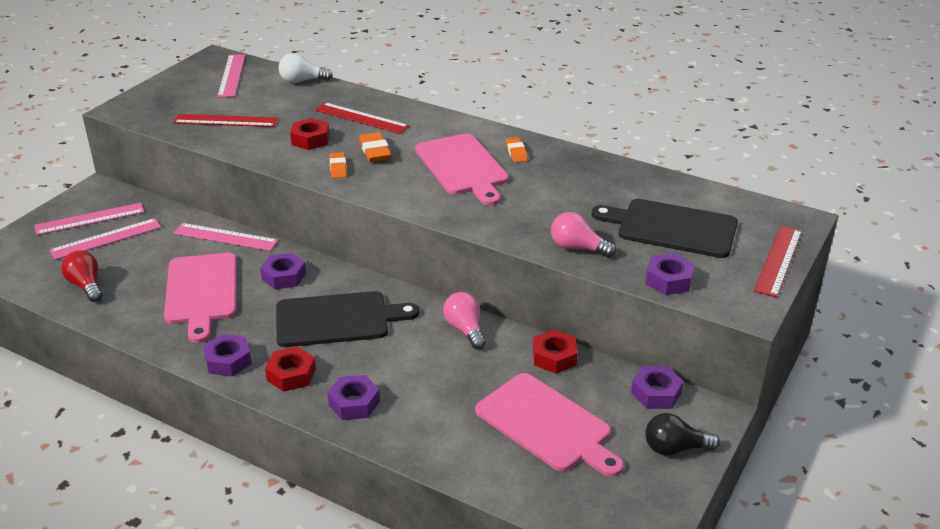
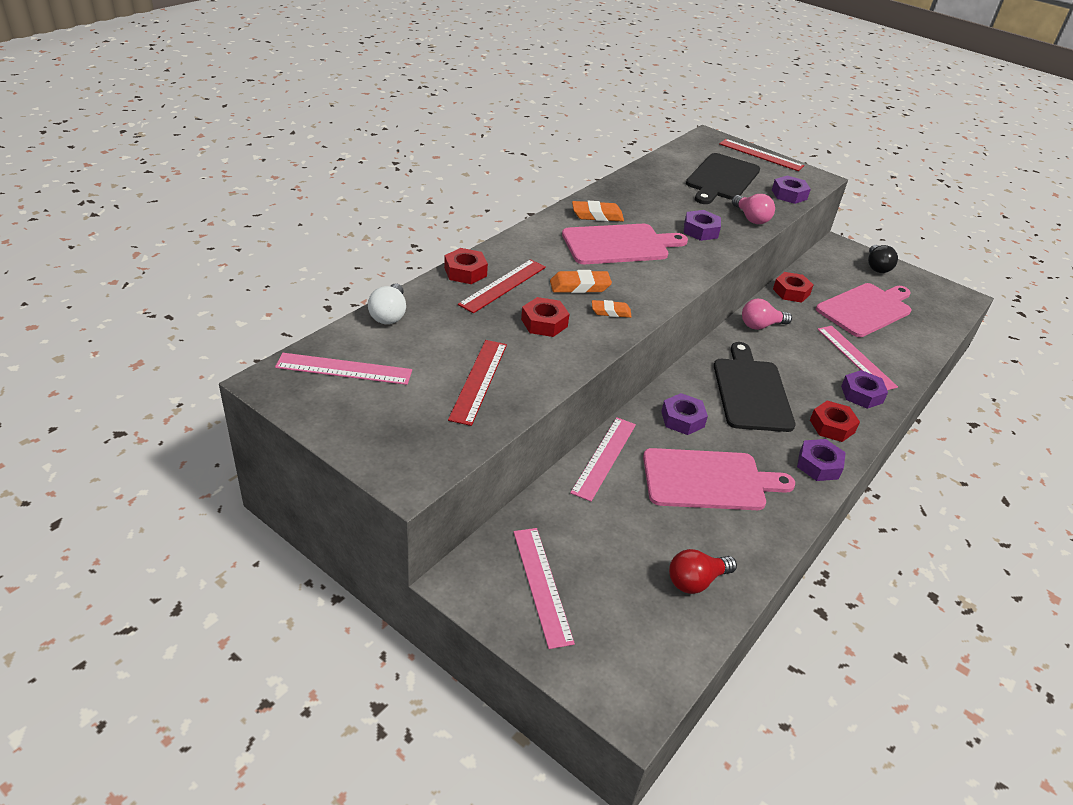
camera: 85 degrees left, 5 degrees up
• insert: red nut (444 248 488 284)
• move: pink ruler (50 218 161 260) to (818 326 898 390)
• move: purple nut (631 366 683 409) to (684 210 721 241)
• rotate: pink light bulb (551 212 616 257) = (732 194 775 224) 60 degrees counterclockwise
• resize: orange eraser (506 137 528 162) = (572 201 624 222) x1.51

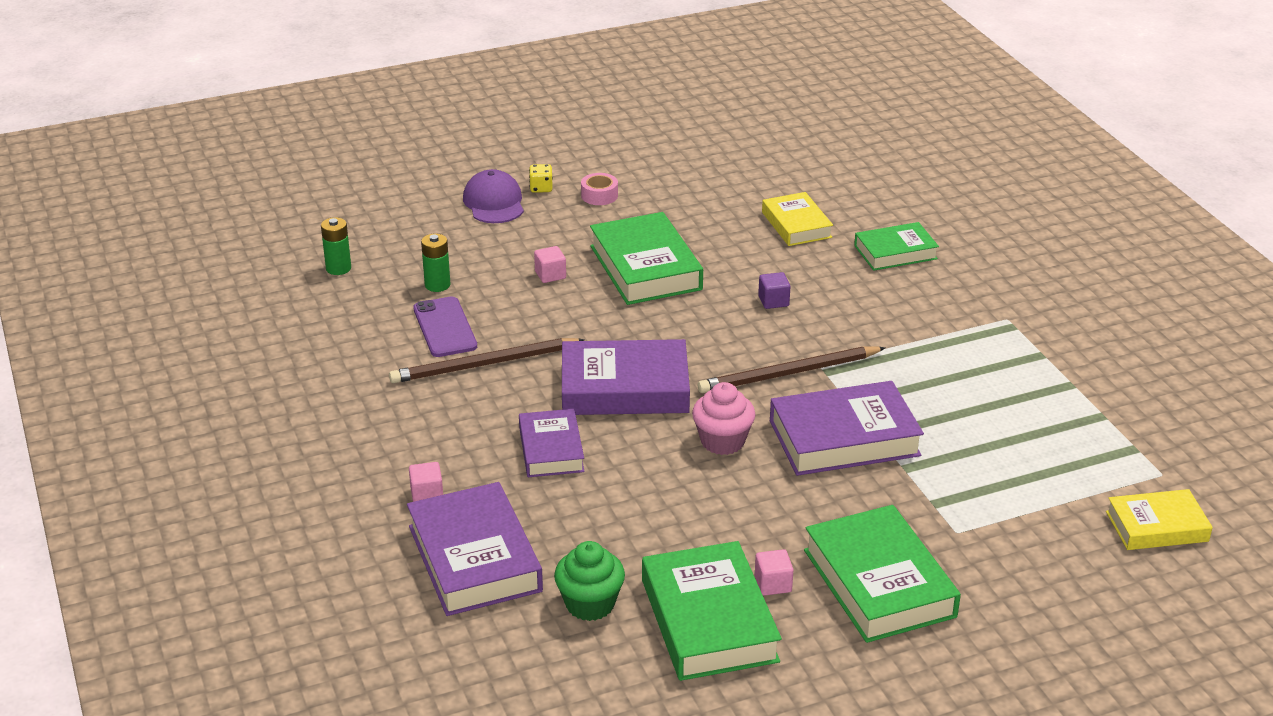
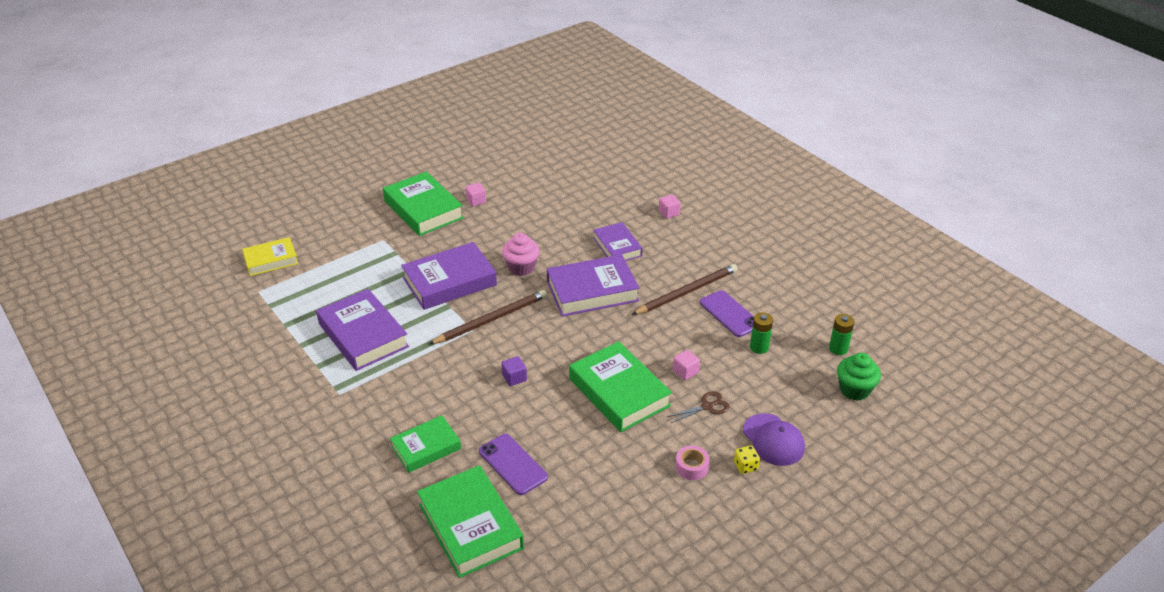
camera: 165 degrees right, 5 degrees up
• insert: brown scissors (667 391 730 423)
• move: purple book (407 482 543 616) to (316 289 409 371)
• move: green cupcake (554 541 625 621) to (837 353 881 401)
• move: green book (642 541 782 681) to (417 465 524 578)
• replace: yellow book (762 192 833 246) to purple phone (479 434 548 495)

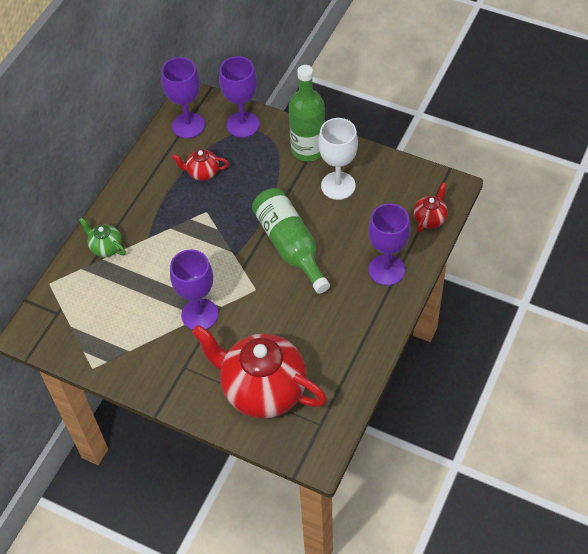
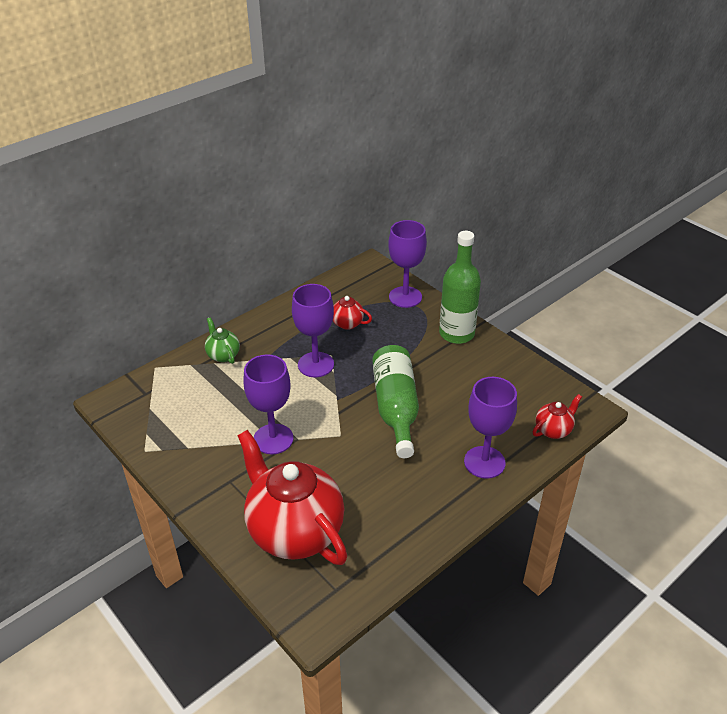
camera: 20 degrees right, 15 degrees down
• delete: white goblet (318 118 358 200)
• move: purple goblet (161 57 205 138) to (292 284 334 377)

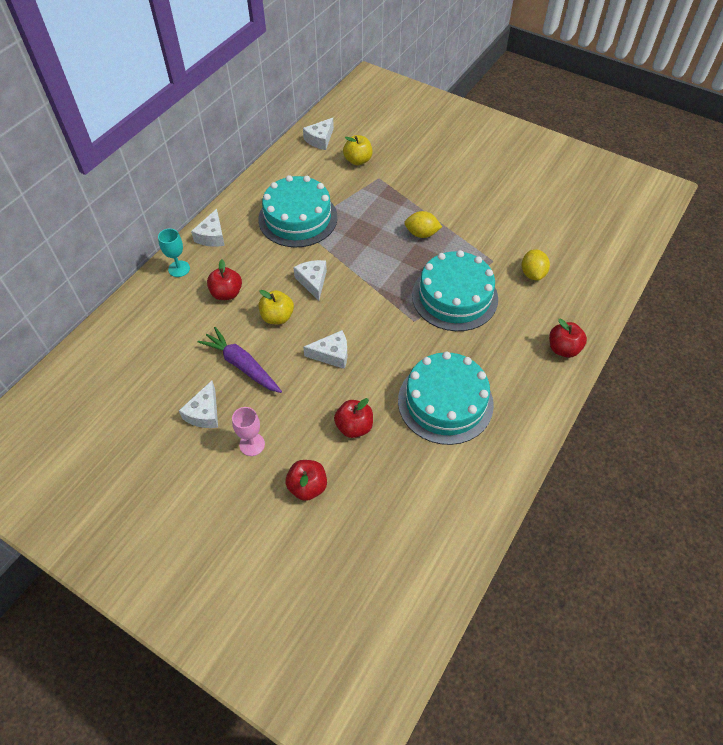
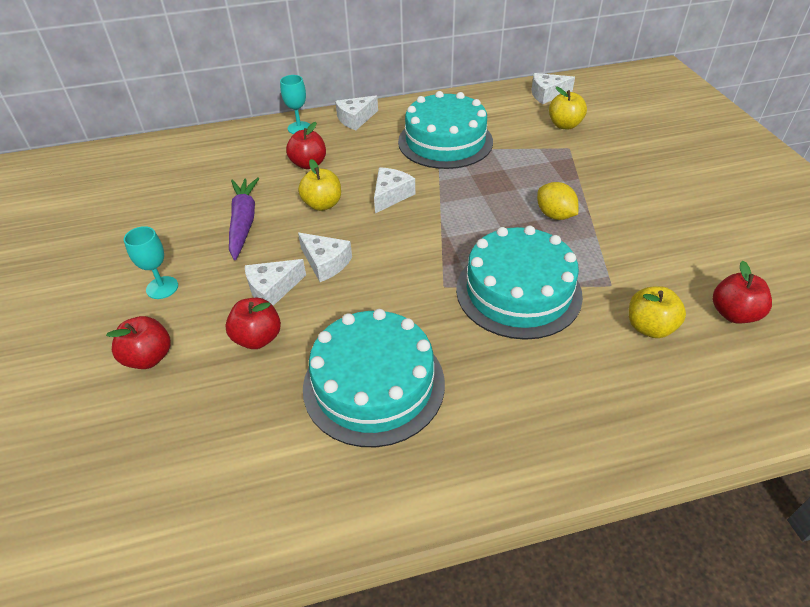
camera: 45 degrees right, 10 degrees down
• move: white cheese (179 381 218 428) to (245 259 306 306)
• move: red apple (549 319 587 358) to (713 261 772 324)
• replace: yellow lemon (521 249 550 281) to yellow apple (629 286 686 338)
• recolor: pink goblet (232 407 265 456) to turquoise goblet (124 226 178 299)

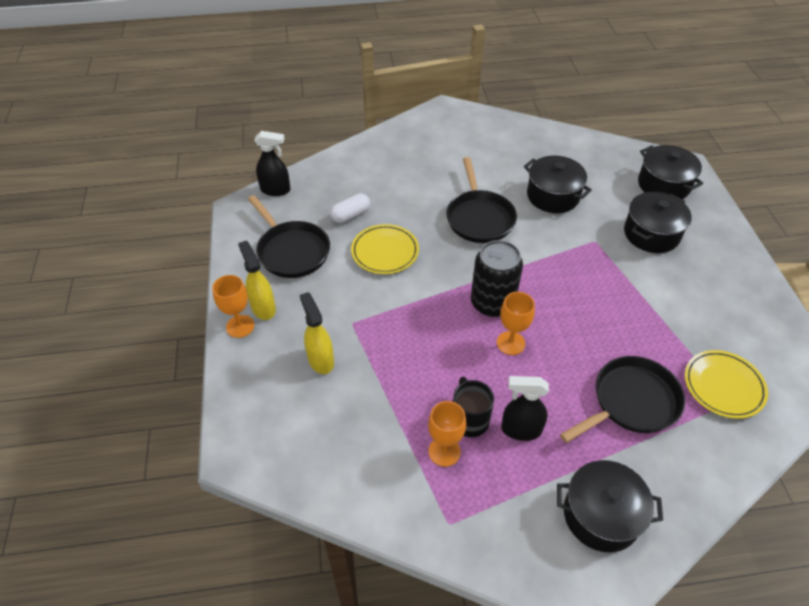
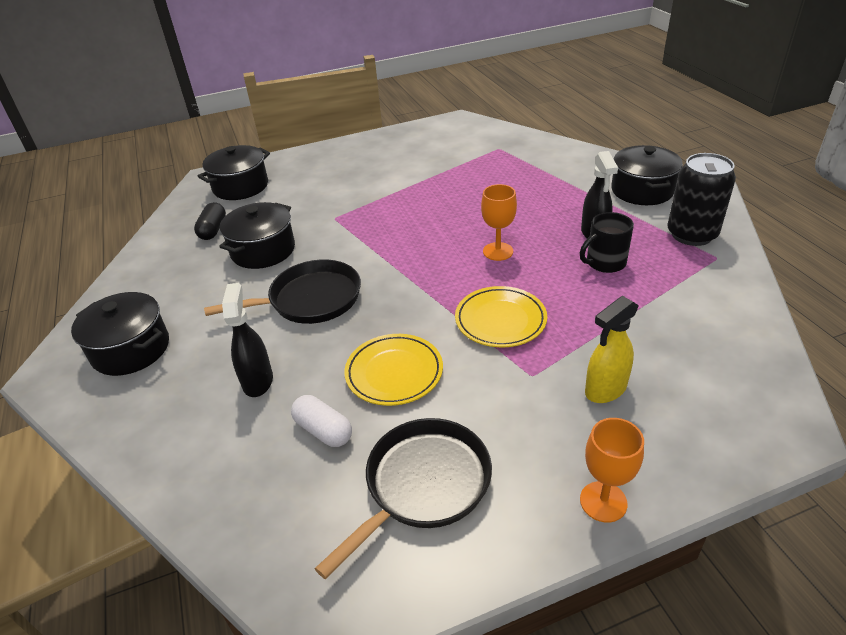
camera: 100 degrees left, 10 degrees down
• delete: yellow spray bottle (238 241 276 320)
• delete: orange goblet (428 401 466 467)
• delete: black pan (560 356 685 443)
• insert: black capsule (194 202 226 240)
• move: black spray bottle (254 131 290 196) to (222 283 273 397)
• move: black can (471 240 523 317) to (667 153 736 246)
• move: black pot (624 192 692 253) to (71 292 169 376)
• move: yellow plate (685 350 768 419) to (455 286 547 347)

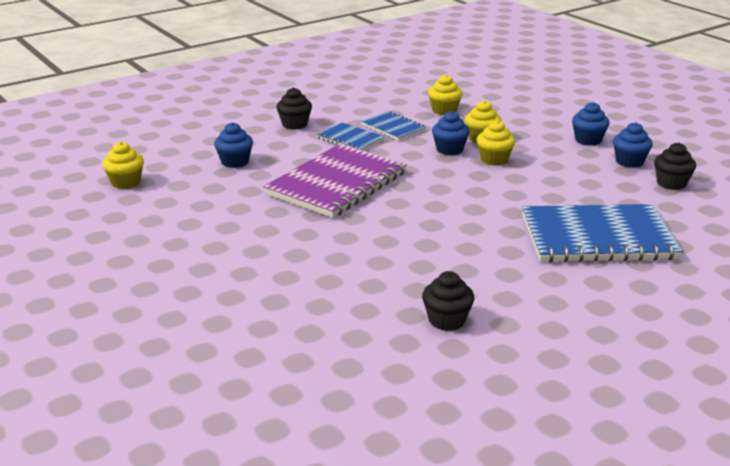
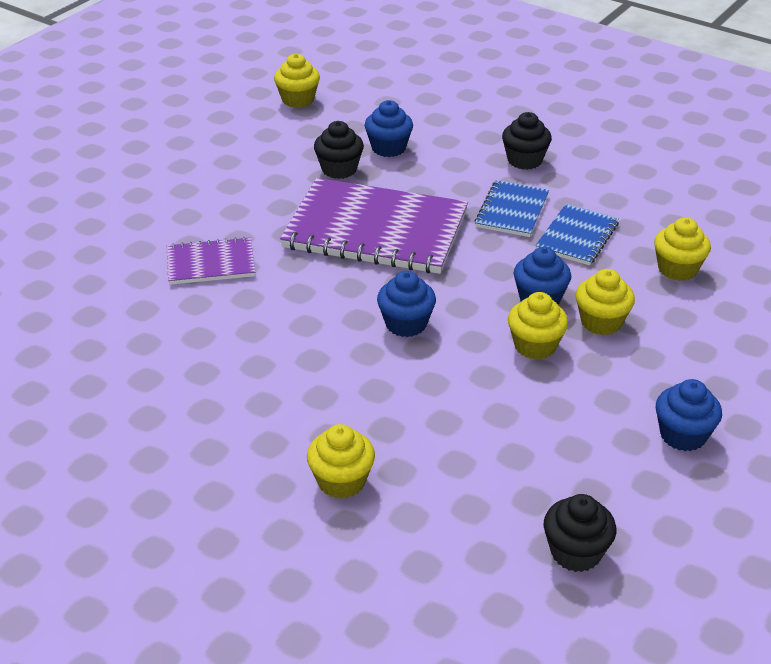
camera: 70 degrees right, 10 degrees up
• insert: purple notebook (167 237 255 285)
• move: black cupcake (422 271 474 331) to (314 121 364 179)
• move: blue cupcake (613 122 653 168) to (377 271 436 337)
• replace: blue notebook (522 204 683 262) to yellow cupcake (307 424 375 499)

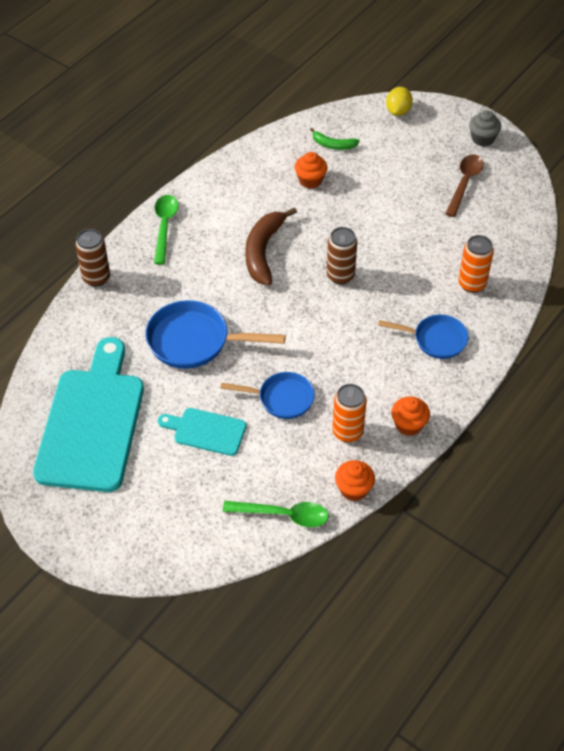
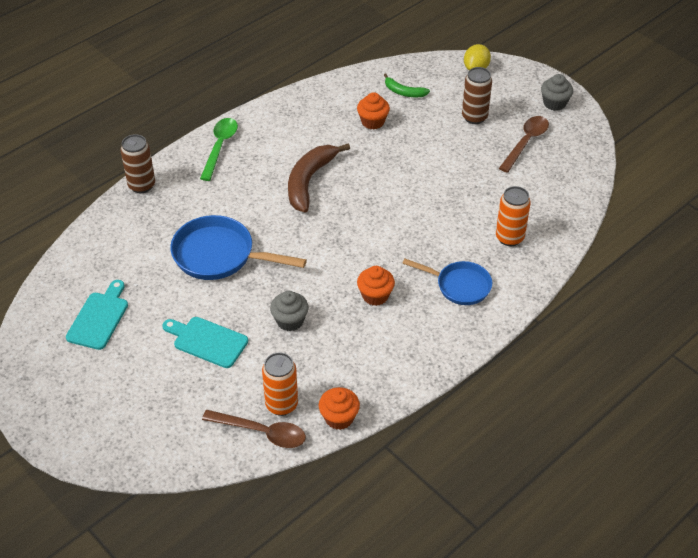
camera: 10 degrees right, 5 degrees down
• move: brown can (327 227 357 285) to (462 67 492 124)
• move: orange can (332 384 367 442) to (262 352 298 416)
• move: orange cupcake (391 396 430 436) to (357 266 395 306)
• replace: blue pan (220 372 315 419) to grey cupcake (270 291 309 331)
• recolor: green spoon (223 501 329 527) to brown spoon (202 410 306 448)
• resize: turquoise cutting board (33 337 144 492) = (66 280 128 350) x0.48

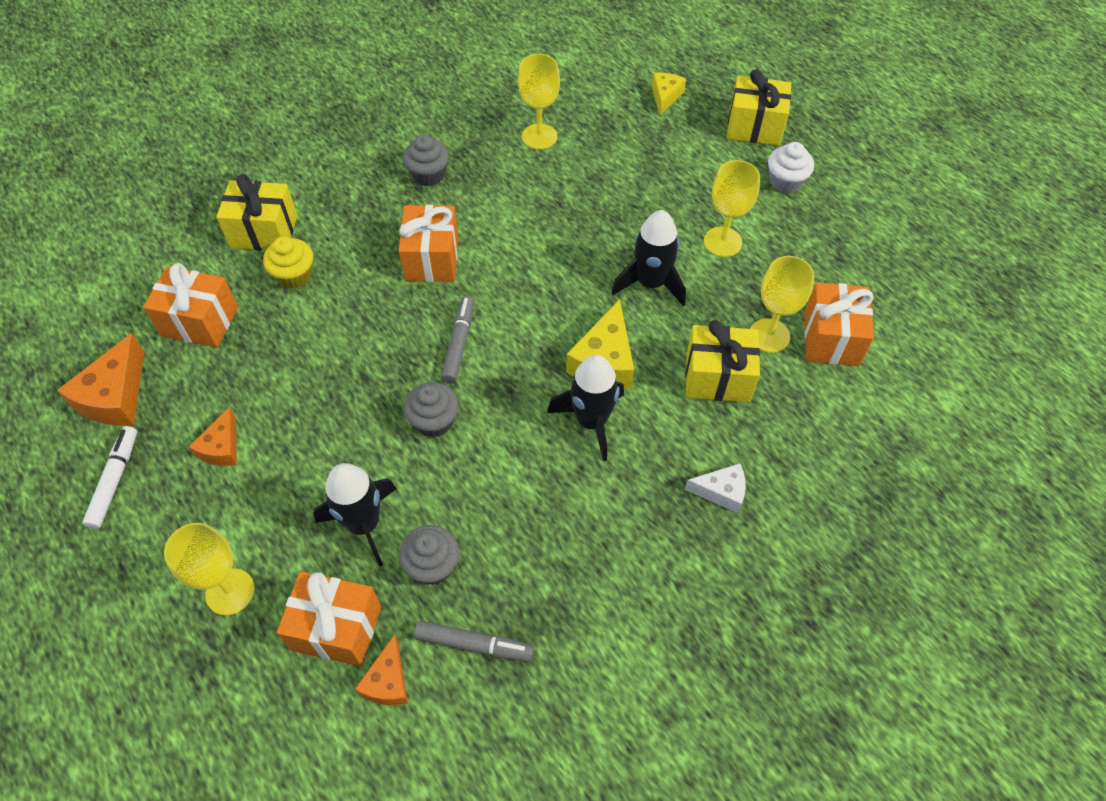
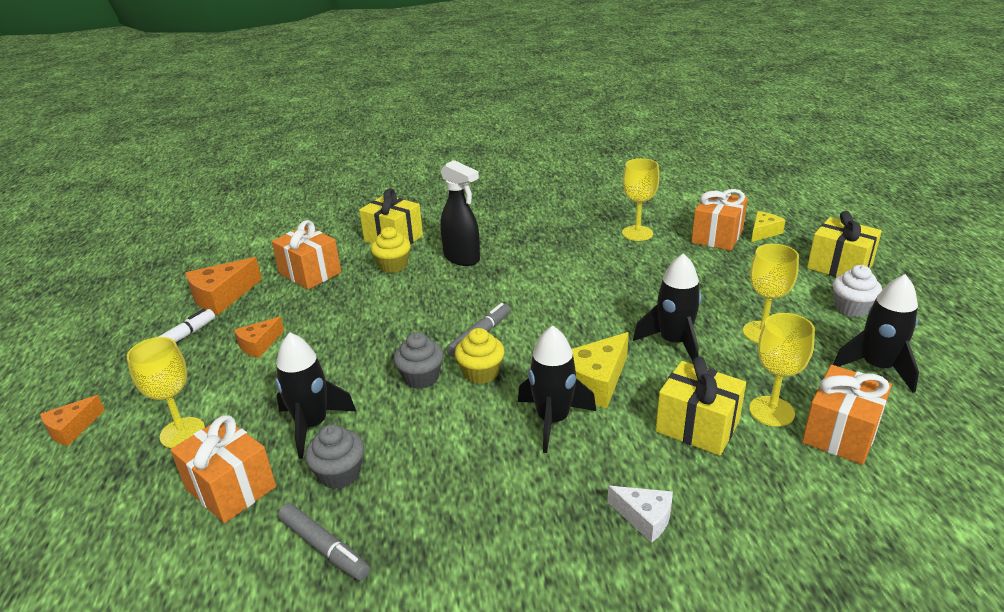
camera: 30 degrees right, 25 degrees down
• delete: grey cupcake (403 135 449 186)
• insert: black spray bottle (440 160 480 266)
• insert: yellow cupcake (455 328 505 384)
• insert: black rocket (833 274 919 393)
• move: orange cheese (355 634 408 705) to (40 395 105 446)
• move: orange gift (398 204 458 282) to (691 189 748 251)

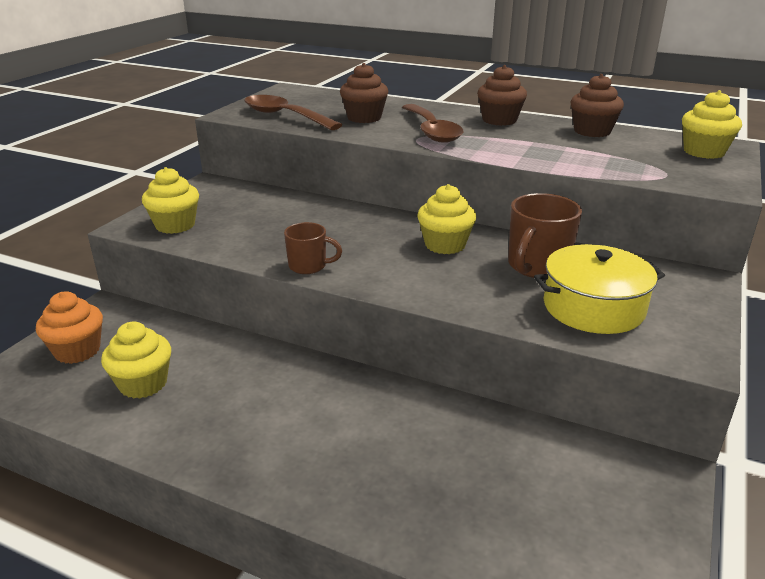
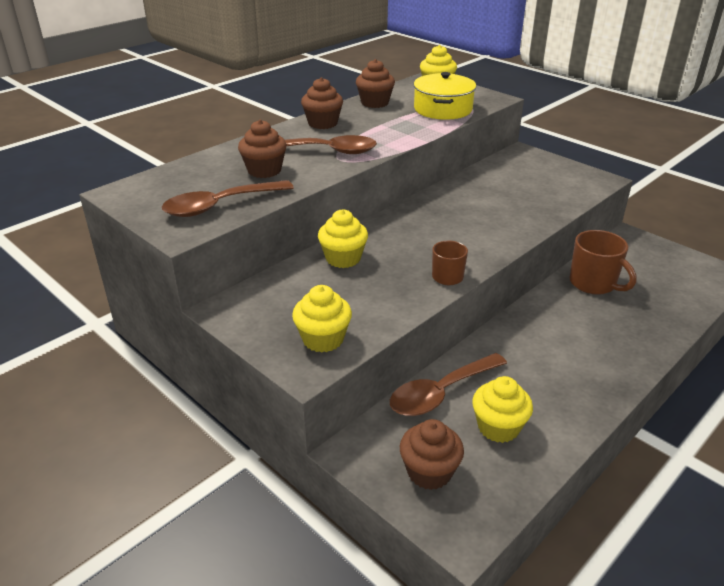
camera: 70 degrees left, 5 degrees up
• insert: brown spoon (390 353 507 416)
• move: yellow cupcake (417 184 476 254) to (318 209 368 268)
• move: brown mug (508 193 582 278) to (569 230 636 295)
• move: yellow pot (534 244 665 334) to (414 72 476 120)
• recolor: orange cupcake (36 292 103 364) to brown cupcake (400 419 464 490)

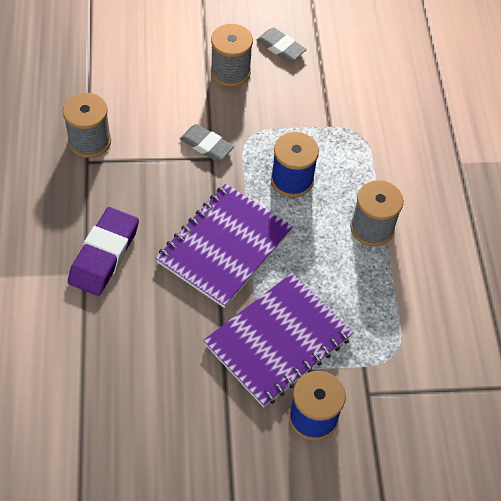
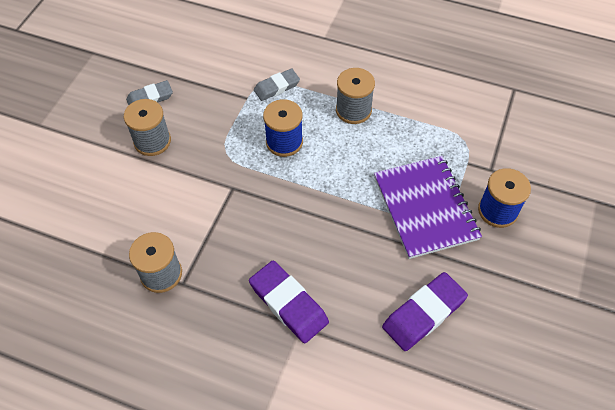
camera: 60 degrees left, 0 degrees up
• delete: purple notebook (156 184 293 308)
• insert: purple eraser (382 272 468 351)
• move: grey eraser (180 124 234 161) to (254 69 300 101)

